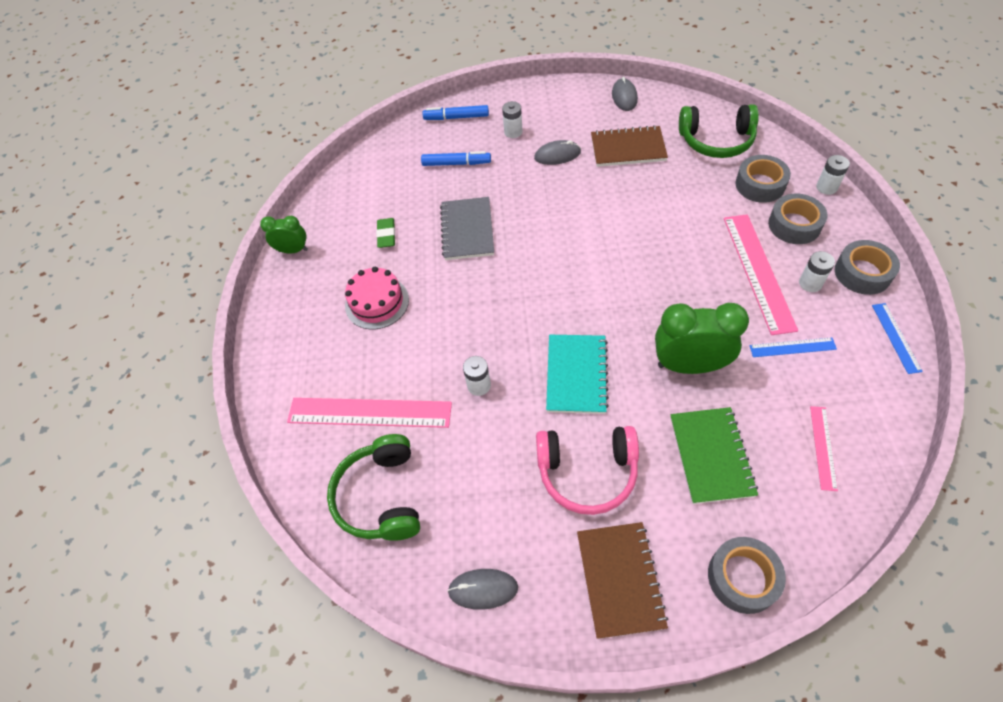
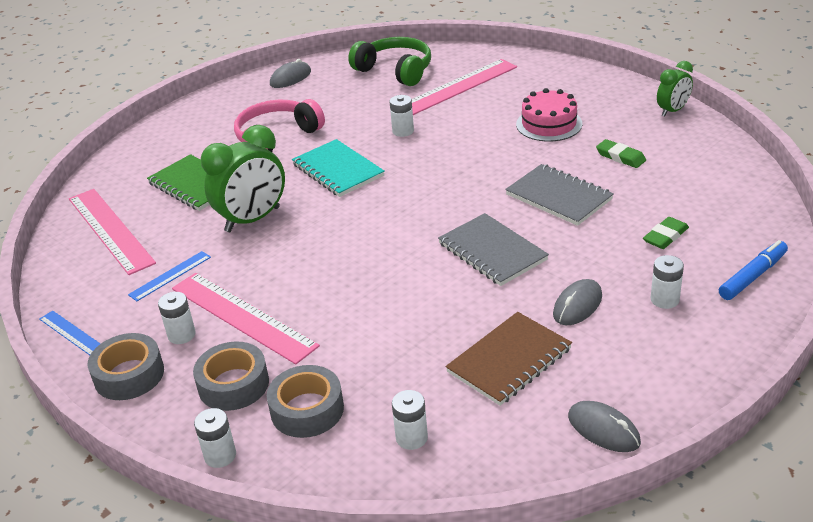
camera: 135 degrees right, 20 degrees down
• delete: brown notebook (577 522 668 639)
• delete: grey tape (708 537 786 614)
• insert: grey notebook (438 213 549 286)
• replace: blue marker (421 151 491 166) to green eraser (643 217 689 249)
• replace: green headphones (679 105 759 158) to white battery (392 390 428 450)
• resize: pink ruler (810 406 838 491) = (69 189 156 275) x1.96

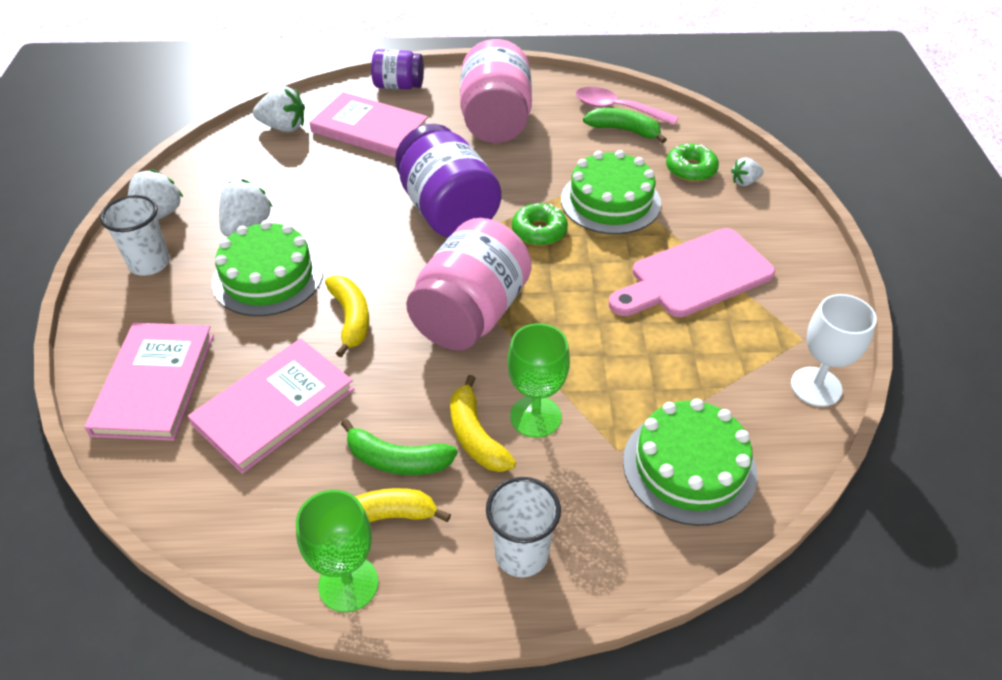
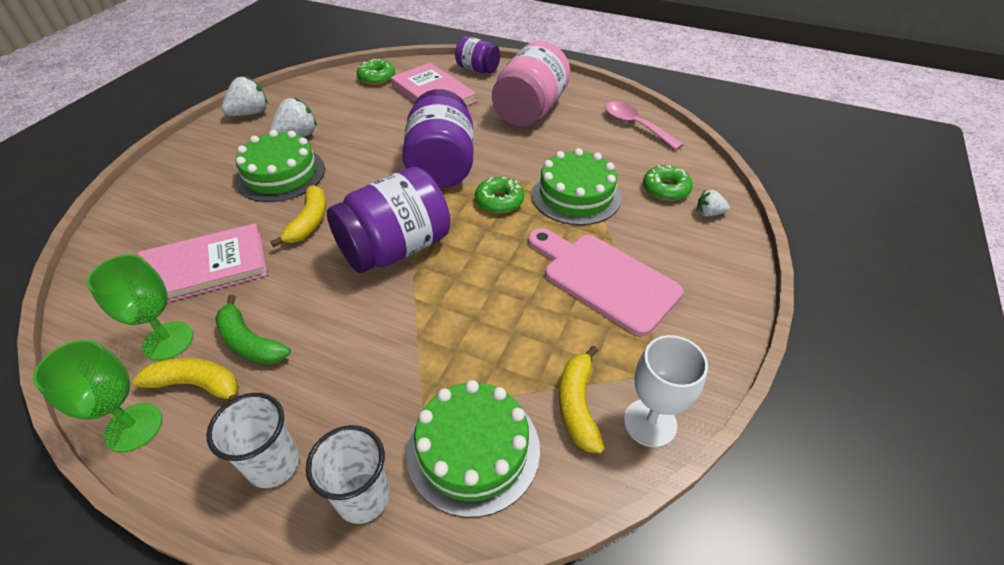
camera: 25 degrees right, 0 degrees up
• delete: pink book (85 323 214 441)
• delete: green banana (583 108 667 143)
• move: white cup (100 195 170 276) to (306 425 390 524)
• move: yellow banana (450 375 516 472) to (559 346 605 454)
• move: green goblet (507 323 570 438) to (87 254 193 360)
• replace: white strawberry (253 86 305 132) to green donut (357 59 395 85)
• recolor: pink jar (406 218 532 351) to purple jar (327 167 451 273)
• rotate: pink cutting board (609 228 775 317) = (528 228 683 336) 45 degrees clockwise

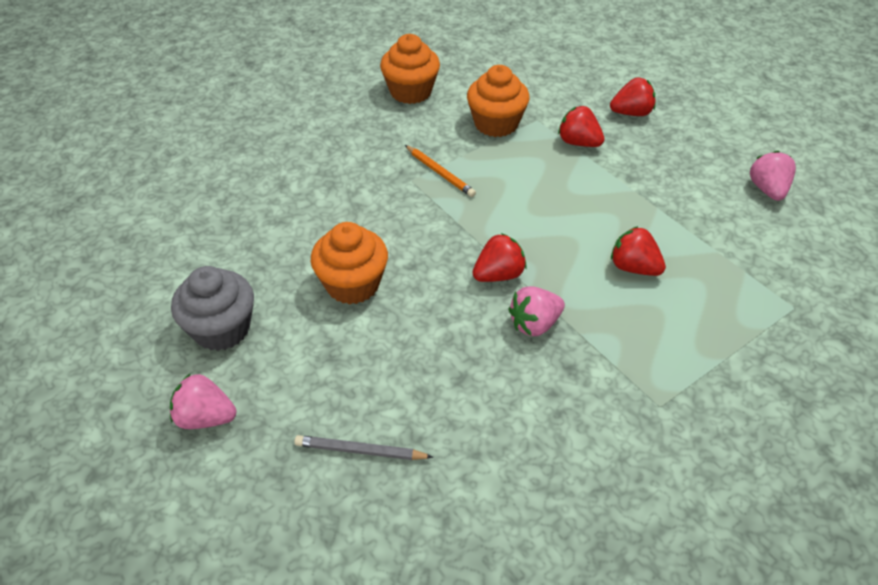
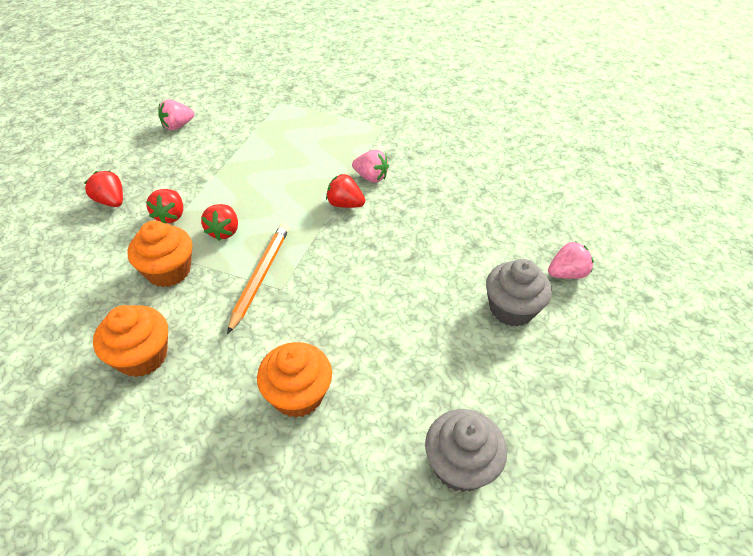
camera: 125 degrees left, 0 degrees up
• delete: grey pencil (294 435 433 460)
• insert: grey cupcake (425 409 507 492)
• move: orange cupcake (311 222 388 305) to (257 342 332 418)
• move: red strawberry (611 226 666 276) to (201 204 238 241)
• rotate: pink strawberry (170 373 237 429) = (548 241 594 279) 90 degrees counterclockwise
• resize: orange pencil (405 145 476 197) = (227 223 289 334) x1.56

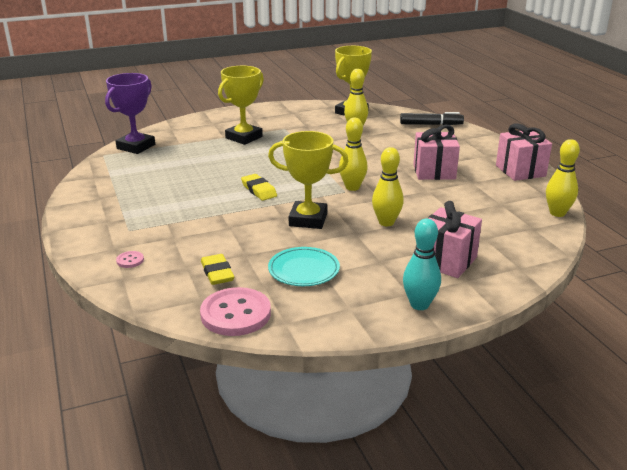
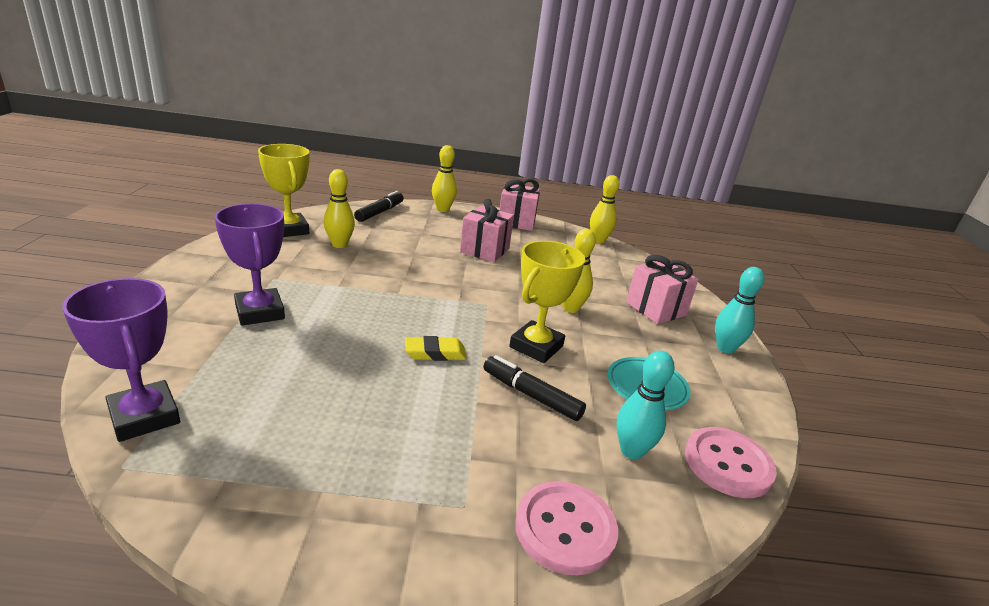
camera: 70 degrees left, 0 degrees up
• insert: black marker (483 355 586 421)
• move: yellow bowling pin (339 118 368 191) to (432 145 457 212)
• replace: yellow eraser (201 254 234 285) to turquoise bowling pin (616 350 675 460)
• recolor: yellow trophy (218 66 264 145) to purple trophy (215 203 285 326)
• resize: pink button (116 251 144 268) = (515 481 618 576) x2.33

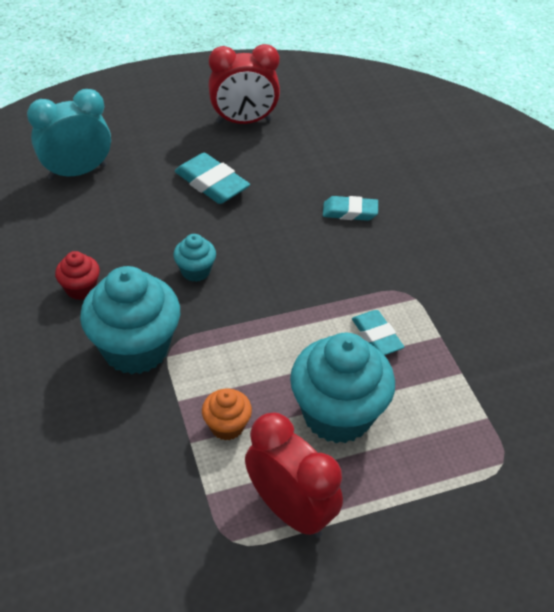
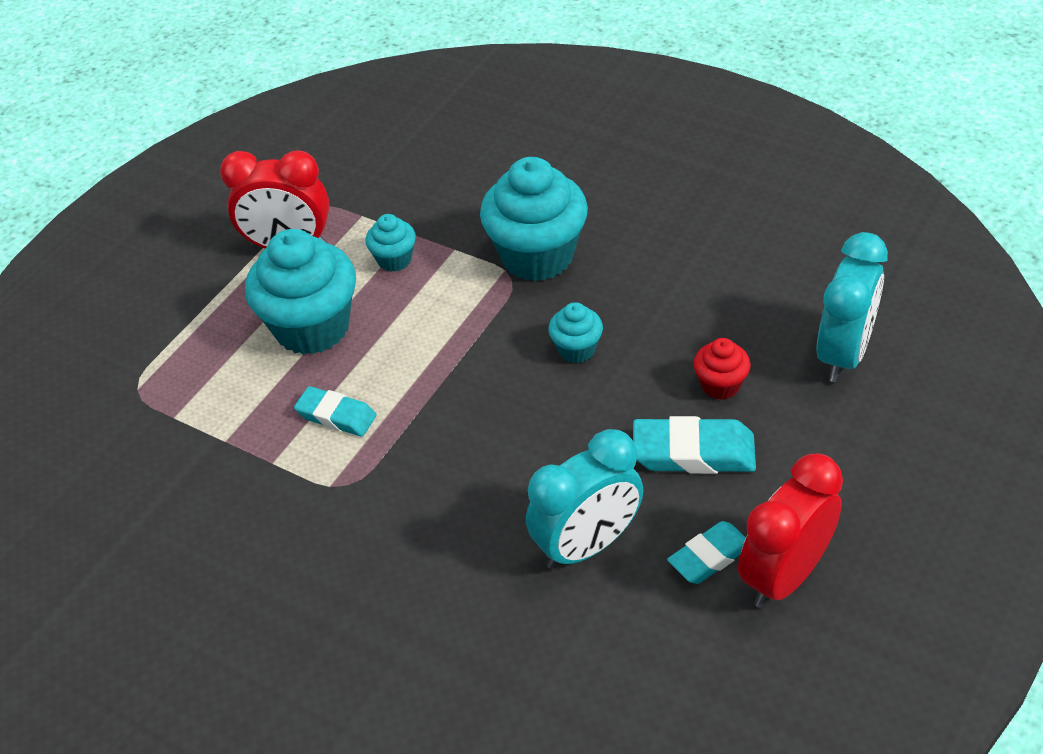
camera: 145 degrees right, 0 degrees up
• insert: turquoise clock (526 429 643 570)
• move: red cupcake (55 251 100 300) to (694 338 751 400)
• move: turquoise eraser (323 196 378 221) to (667 521 746 584)
• recolor: orange cupcake (202 388 252 440) to turquoise cupcake (365 214 416 272)

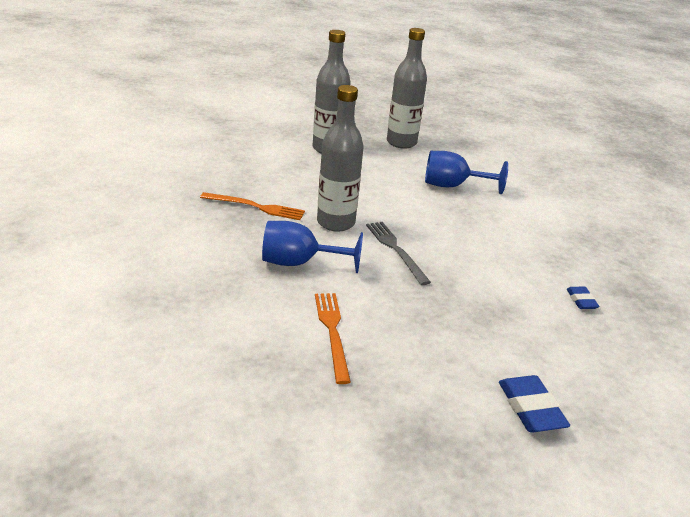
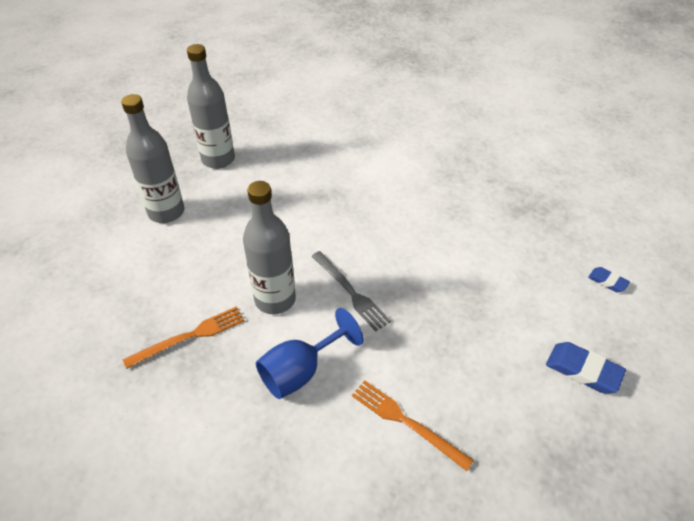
camera: 40 degrees left, 15 degrees up
• delete: blue goblet (425 151 508 194)
• move: blue eraser (567 287 599 309) to (588 267 630 292)
• rotate: grey fork (366 222 431 285) = (311 251 391 331) 150 degrees counterclockwise

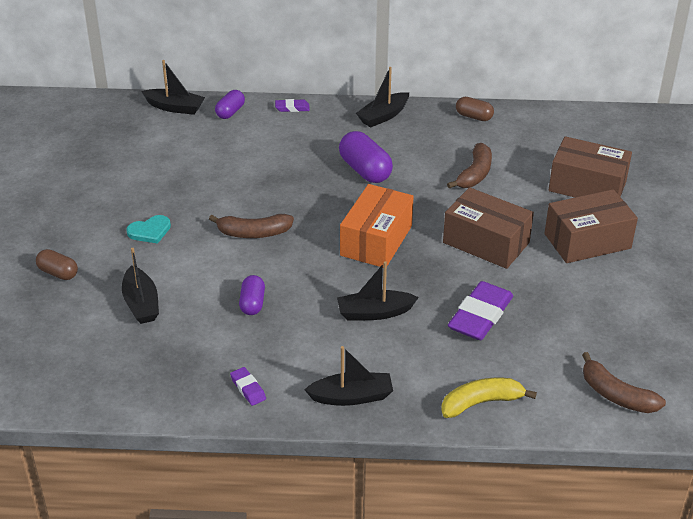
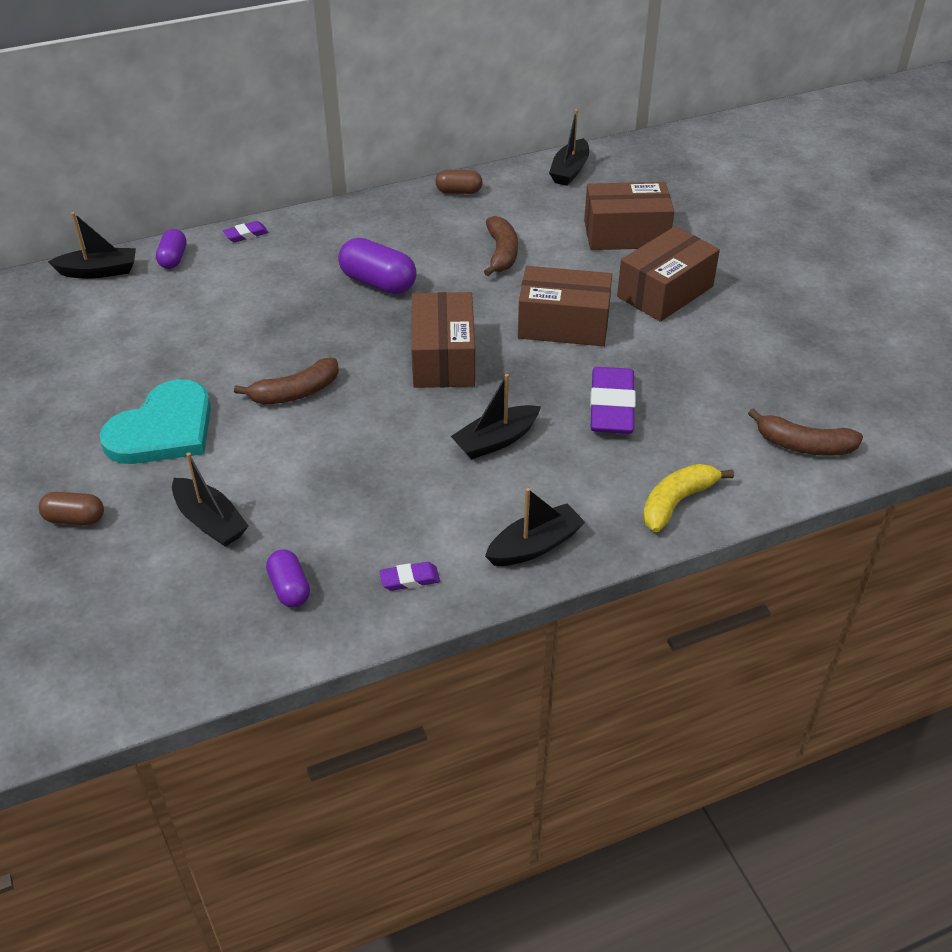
camera: 25 degrees left, 5 degrees up
• move: purple capsule (239 275 265 315) to (266 549 310 607)
• move: black boat (356 67 409 127) to (549 109 589 186)
• recolor: orange box (340 184 414 268) to brown box (411 292 475 388)
• rotate: purple eraser (230 367 266 406) = (379 562 440 591) 45 degrees counterclockwise
• resize: turquoise heart (126 215 171 244) = (99 379 211 464) x2.05

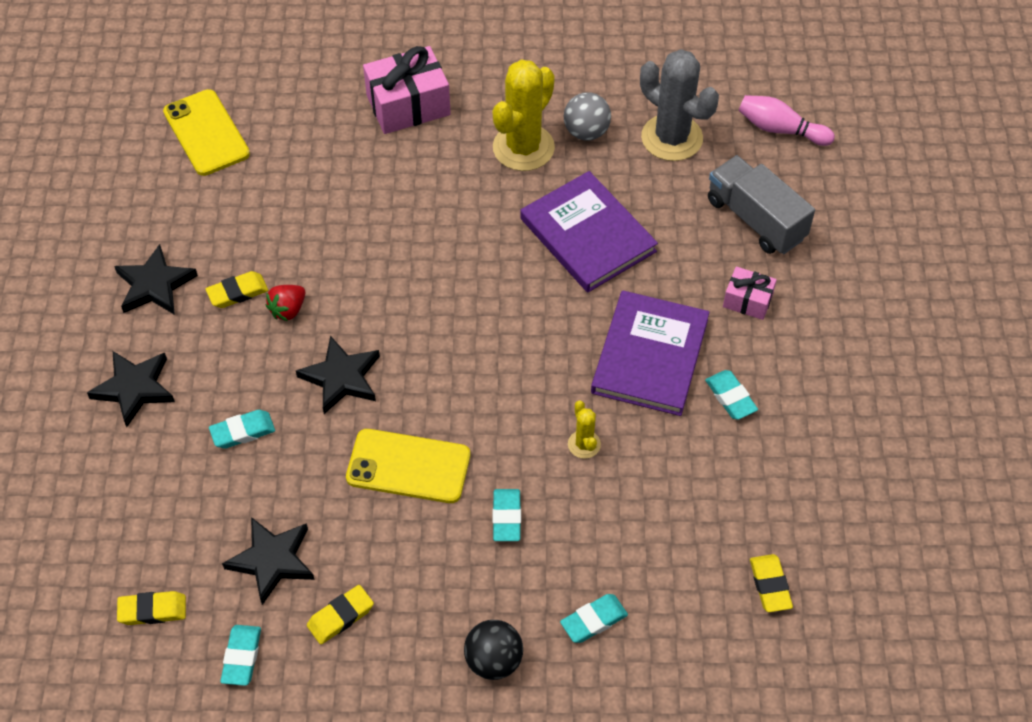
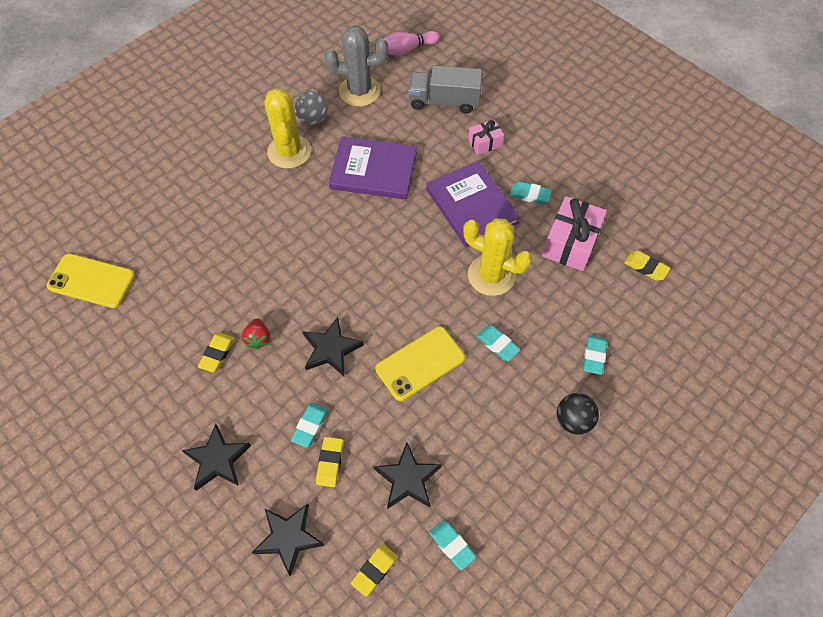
camera: 45 degrees left, 5 degrees up
• move: black star (114 244 198 315) to (252 503 325 577)
• move: yellow eraser (307 585 374 644) to (316 437 343 487)
• move: pink gift (363 46 451 134) to (542 196 607 271)
• resize: yellow cactus (568 401 601 459) = (463 218 532 296) x2.14

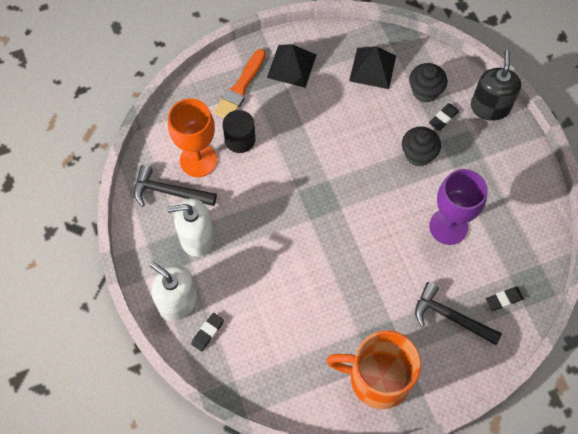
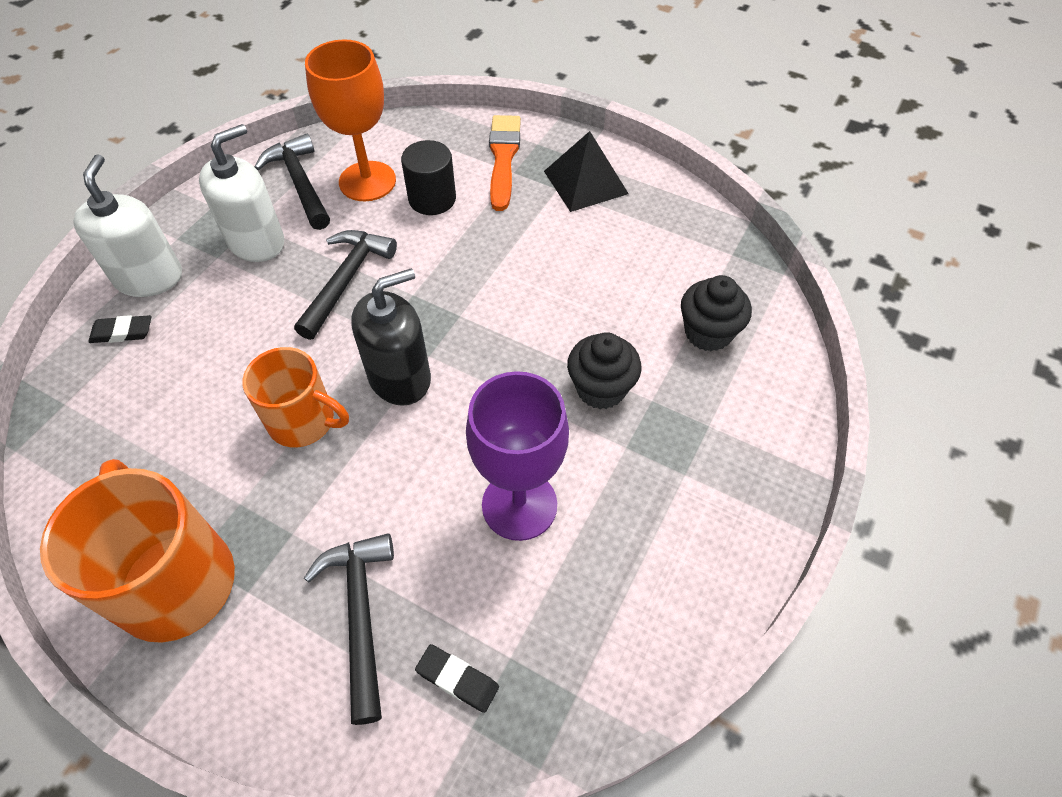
camera: 50 degrees right, 10 degrees down
• delete: black pyramid (349 46 396 89)
• delete: black eraser (429 104 459 131)
• insert: orange mug (242 347 349 447)
• insert: black hammer (294 230 397 340)
• move: black soap dispenser (471 50 521 121) to (351 268 431 406)
• rotate: white soap dispenser (167 198 214 257) = (199 124 284 262) 90 degrees clockwise
• rotate: orange brush (214 49 266 118) = (489 115 521 211) 105 degrees clockwise

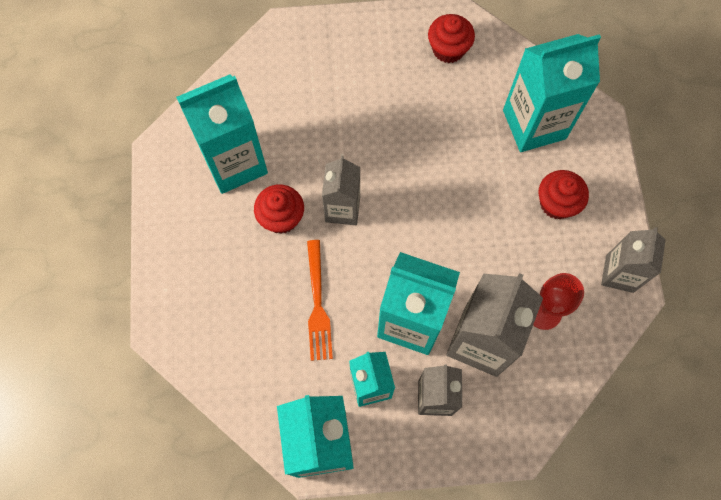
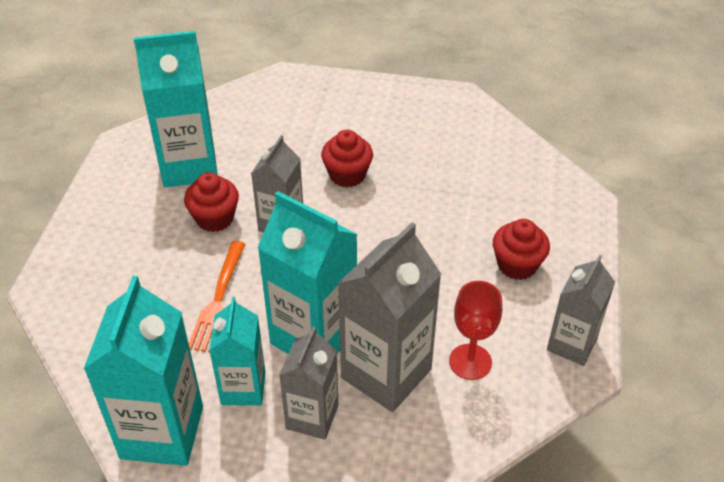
camera: 15 degrees right, 25 degrees down
• delete: turquoise carton (503 34 601 152)
• move: red cupcake (428 14 475 63) to (321 130 373 187)

